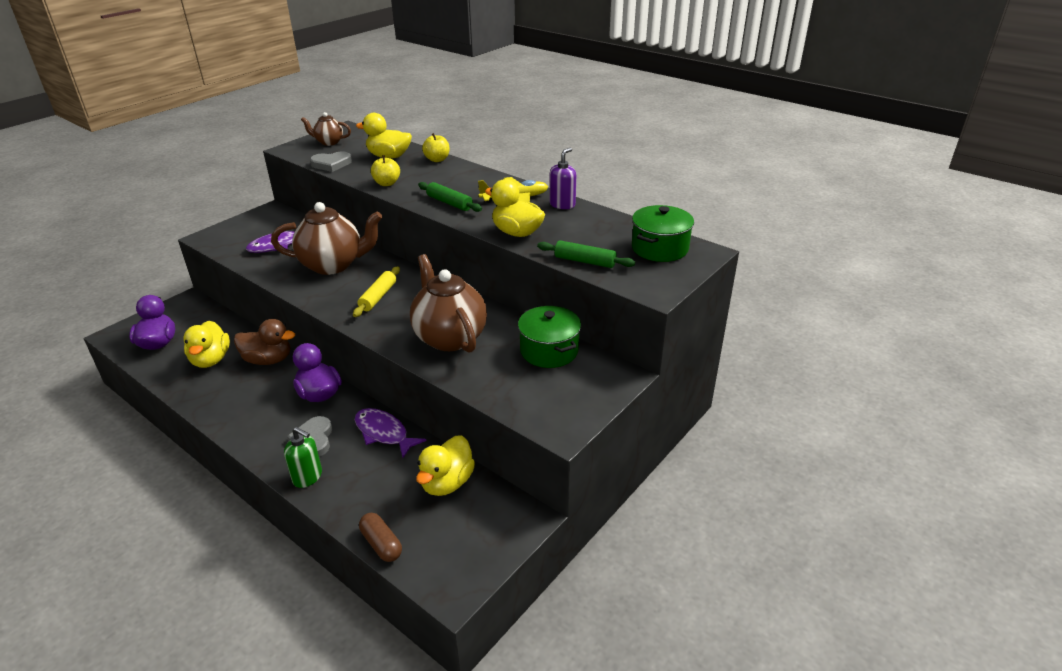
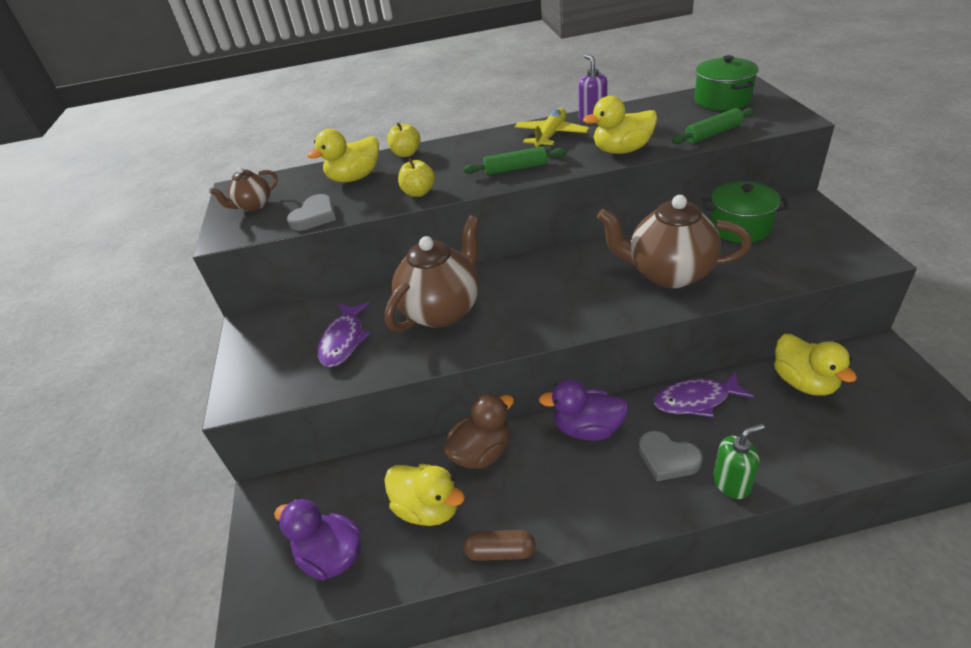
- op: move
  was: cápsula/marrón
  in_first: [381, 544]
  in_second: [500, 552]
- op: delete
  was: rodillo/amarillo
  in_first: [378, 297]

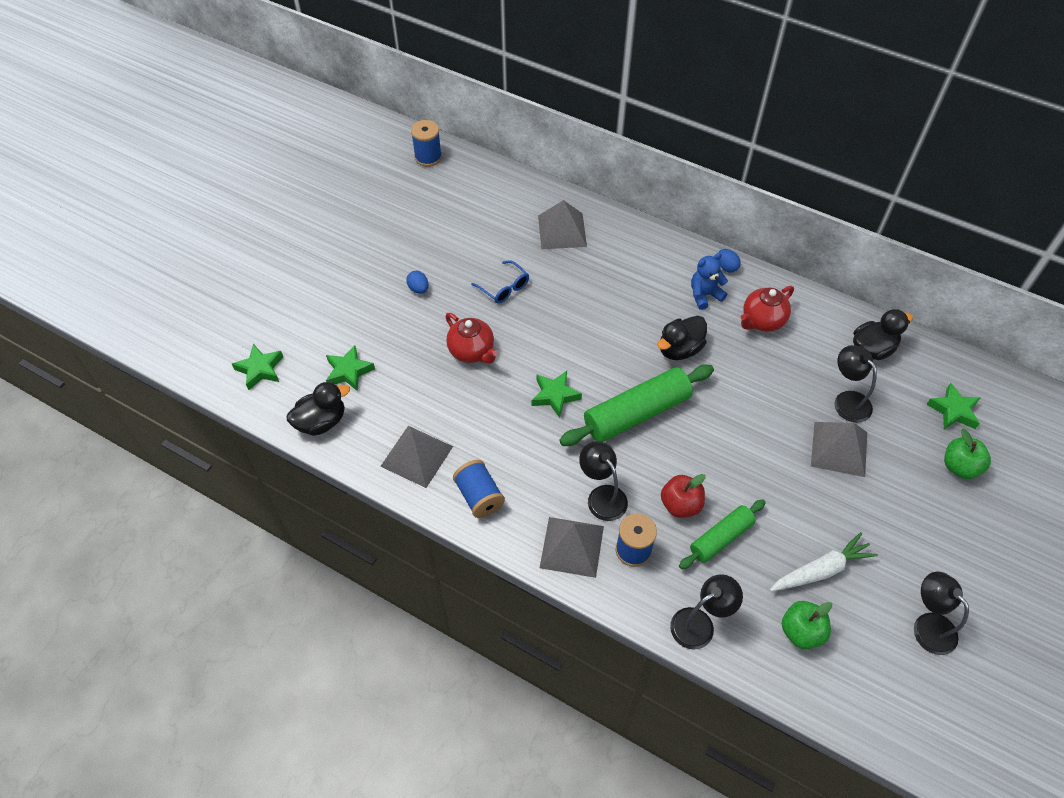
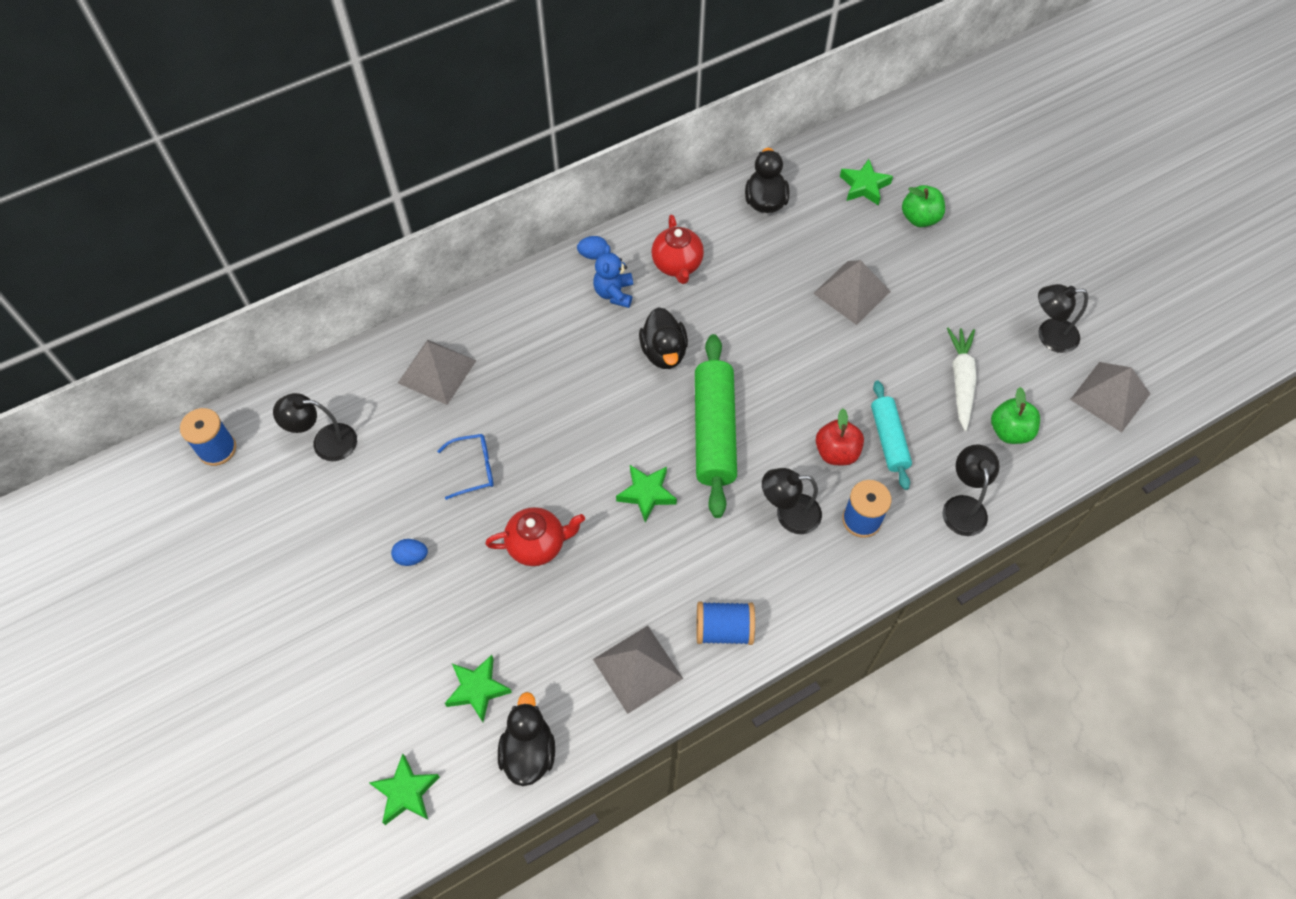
- op: move
  was: lámpara/negro
  in_first: [847, 400]
  in_second: [325, 442]
- op: recolor
  was: rodillo/verde
  now: rodillo/turquesa
  in_first: [720, 538]
  in_second: [888, 439]
- op: move
  was: pirámide/gris
  in_first: [572, 546]
  in_second: [1110, 396]

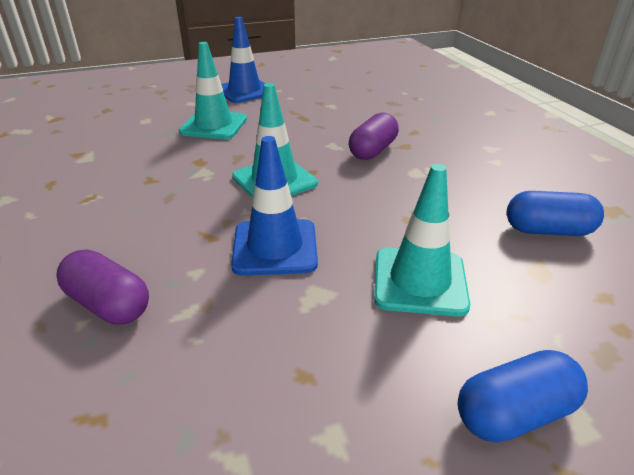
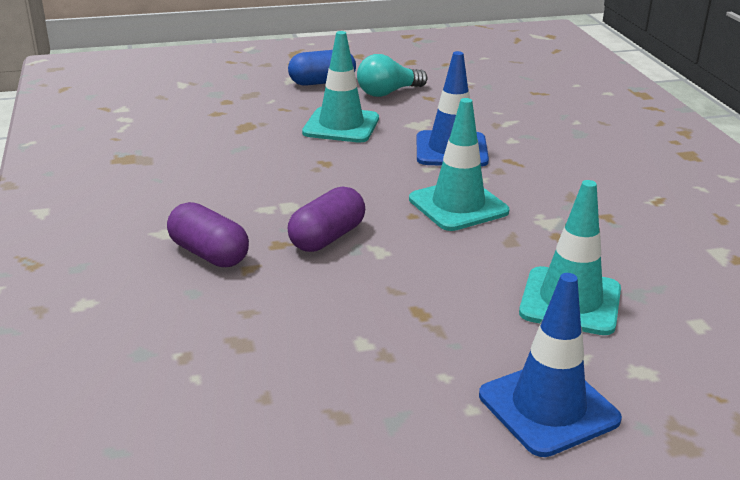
- op: move
  was: cápsula/morado
  in_first: [108, 304]
  in_second: [209, 254]
- op: insert
  now: bombilla/turquesa
  in_second: [388, 93]
- op: delete
  was: cápsula/azul
  in_first: [548, 230]

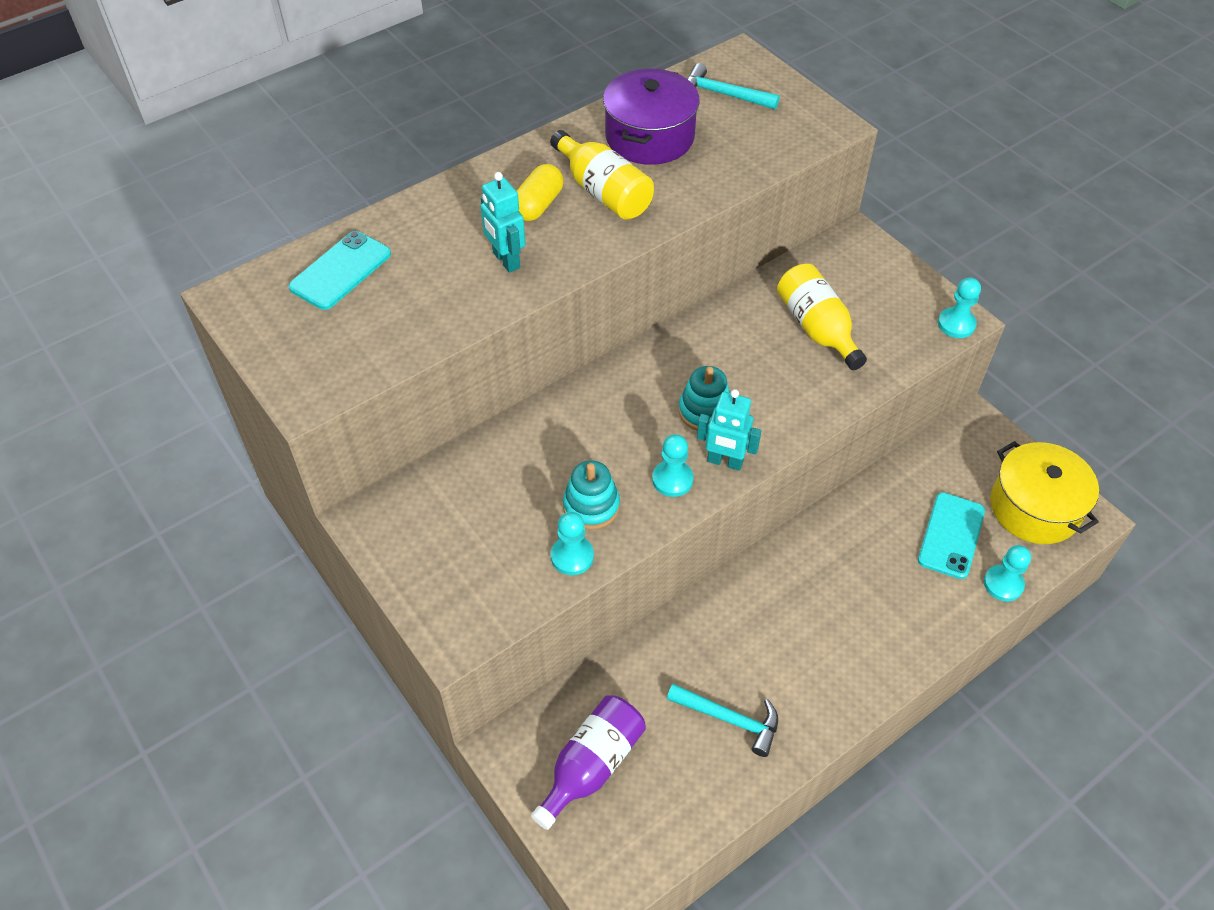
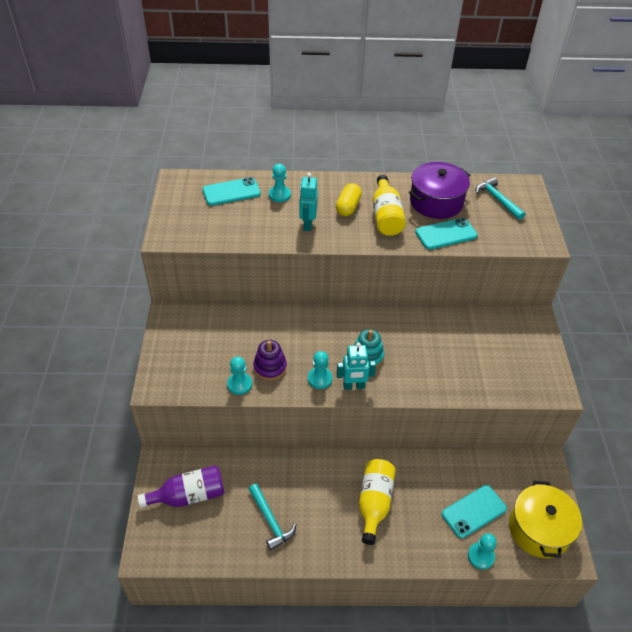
- op: recolor
  was: juguete apilable/turquesa
  now: juguete apilable/morado
  in_first: [591, 506]
  in_second: [270, 367]
- op: move
  was: peón/turquesa
  in_first: [956, 324]
  in_second: [279, 195]
- op: rotate
  was: cápsula/amarillo
  in_first: [538, 205]
  in_second: [348, 207]
  clockwise: -45
- op: rotate
  was: robot/turquesa
  in_first: [725, 462]
  in_second: [354, 386]
  clockwise: -60
- op: move
  was: botella/amarillo
  in_first: [817, 328]
  in_second: [374, 503]
- op: insert
  now: móvil/turquesa
  in_second: [446, 234]

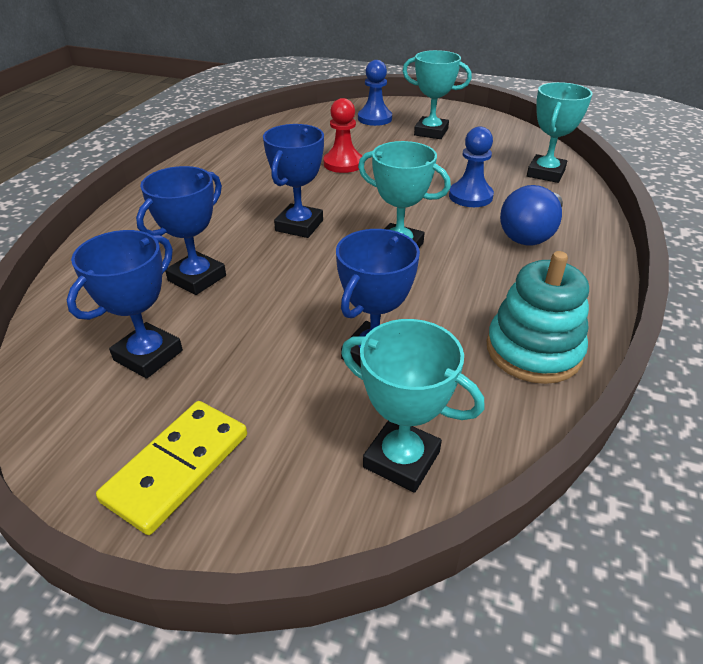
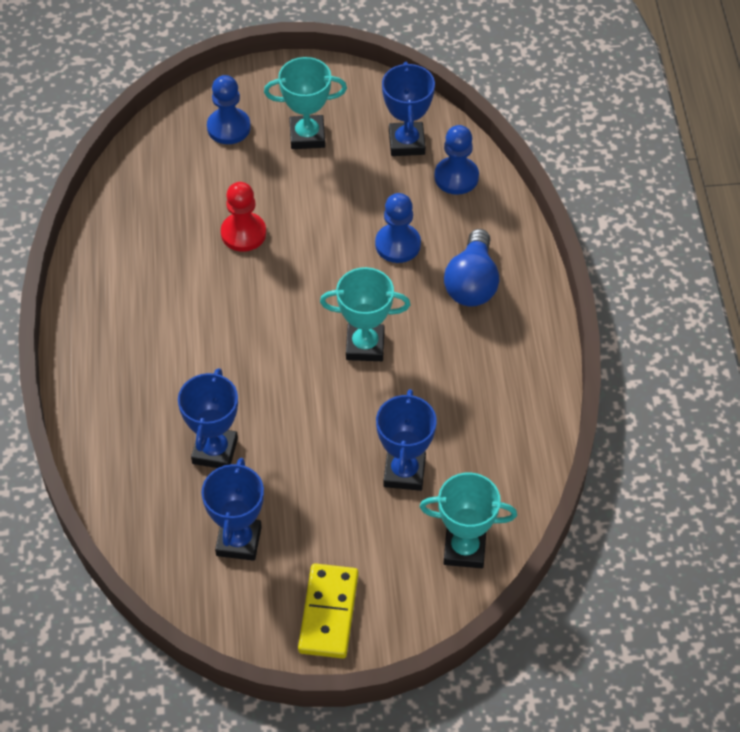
- op: move
  was: trofeo/azul
  in_first: [299, 226]
  in_second: [406, 143]
- op: replace
  was: trofeo/turquesa
  now: peón/azul
  in_first: [545, 173]
  in_second: [456, 177]
- op: delete
  was: juguete apilable/turquesa
  in_first: [533, 351]

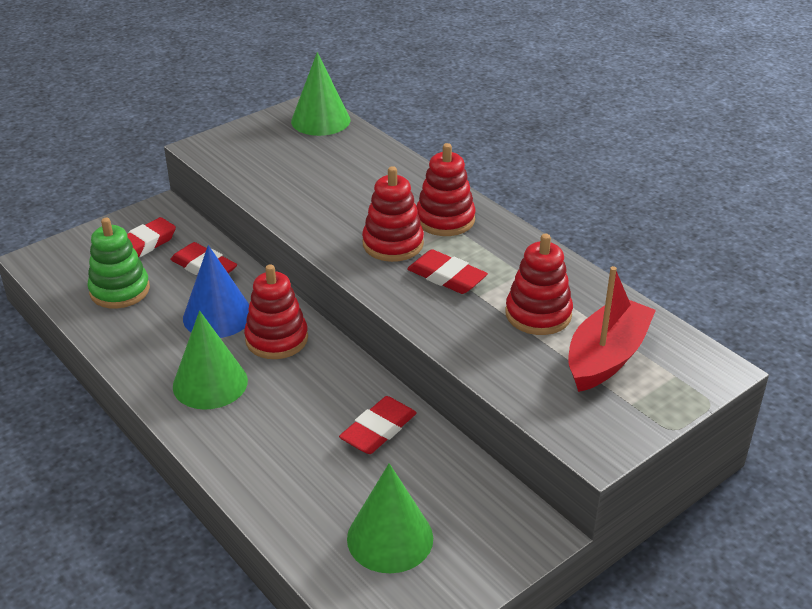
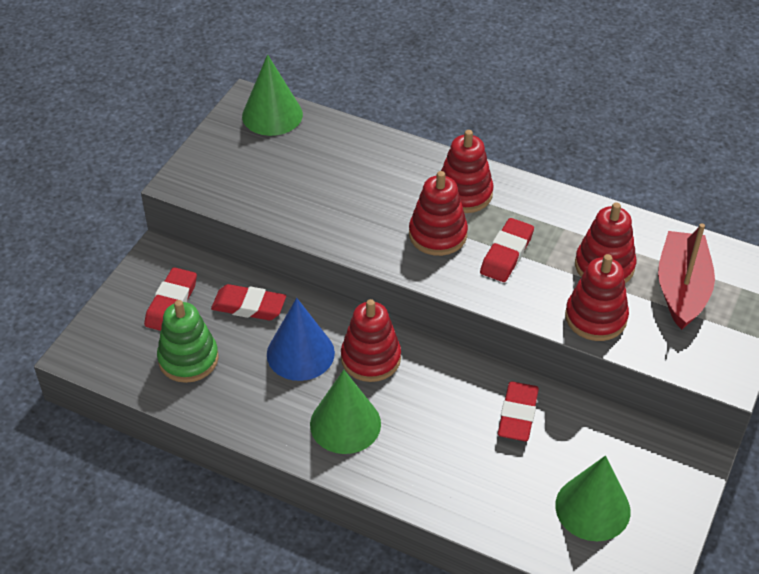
- op: rotate
  was: goma de borrar/rojo
  in_first: [446, 277]
  in_second: [506, 254]
  clockwise: -75
- op: insert
  now: juguete apilable/rojo
  in_second: [595, 317]

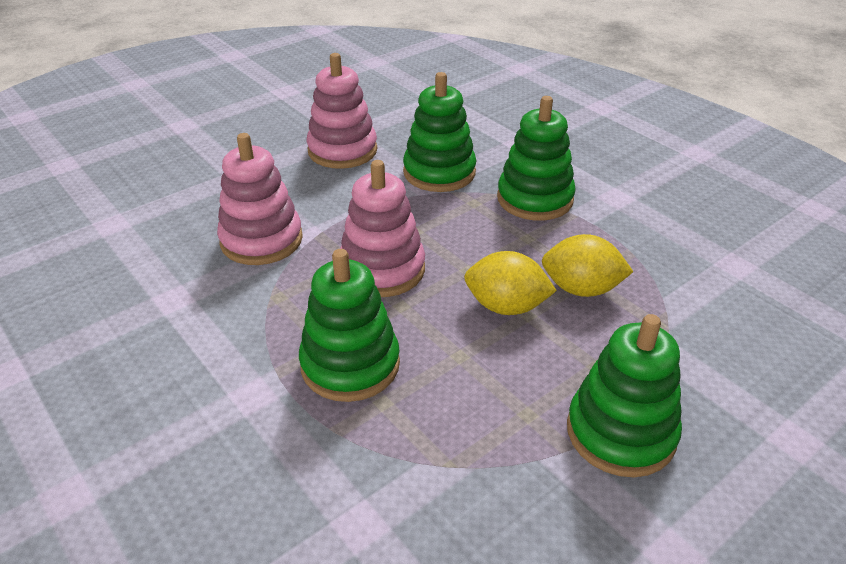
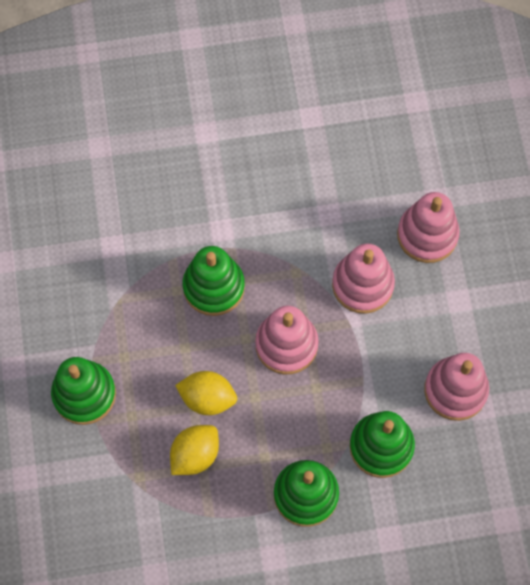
- op: rotate
  was: limón/amarillo
  in_first: [506, 306]
  in_second: [207, 398]
  clockwise: 60
- op: insert
  now: juguete apilable/rosa
  in_second: [427, 235]

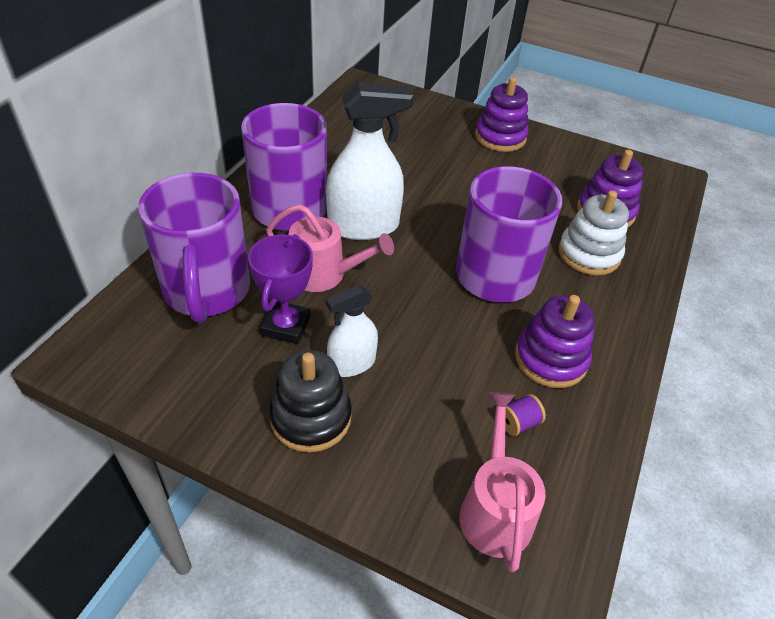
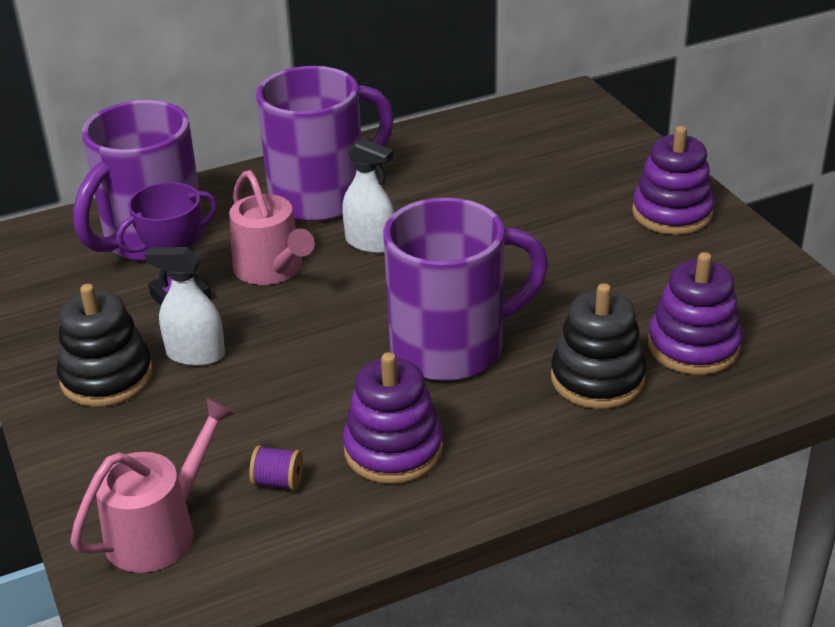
- op: resize
  was: pulverizador/blanco
  in_first: [363, 226]
  in_second: [370, 243]
  ratio: 0.58
- op: recolor
  was: juguete apilable/blanco
  now: juguete apilable/negro
  in_first: [589, 254]
  in_second: [597, 378]

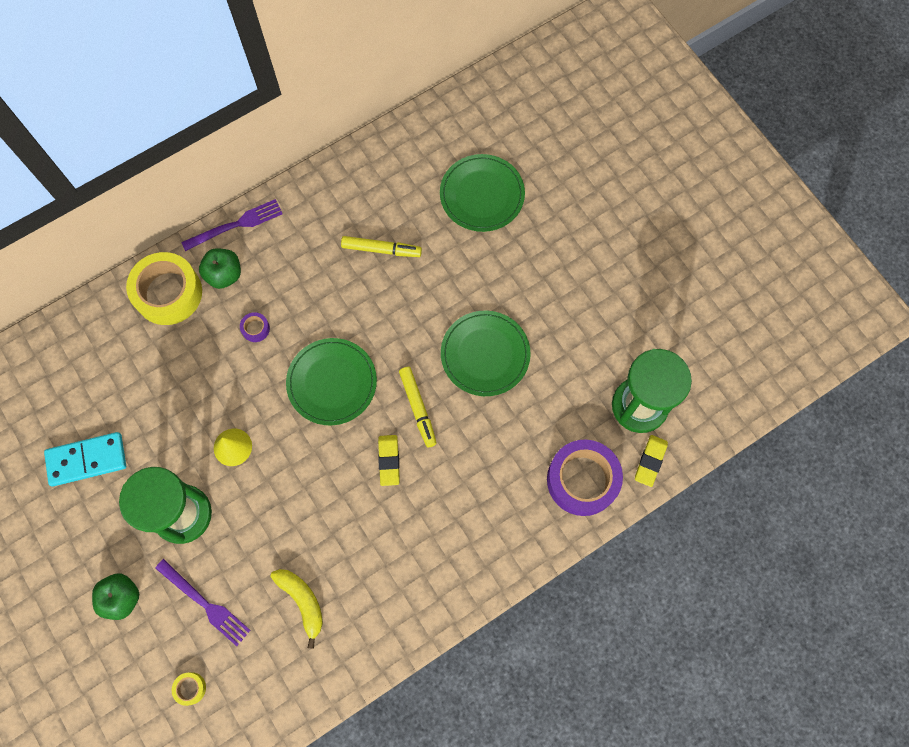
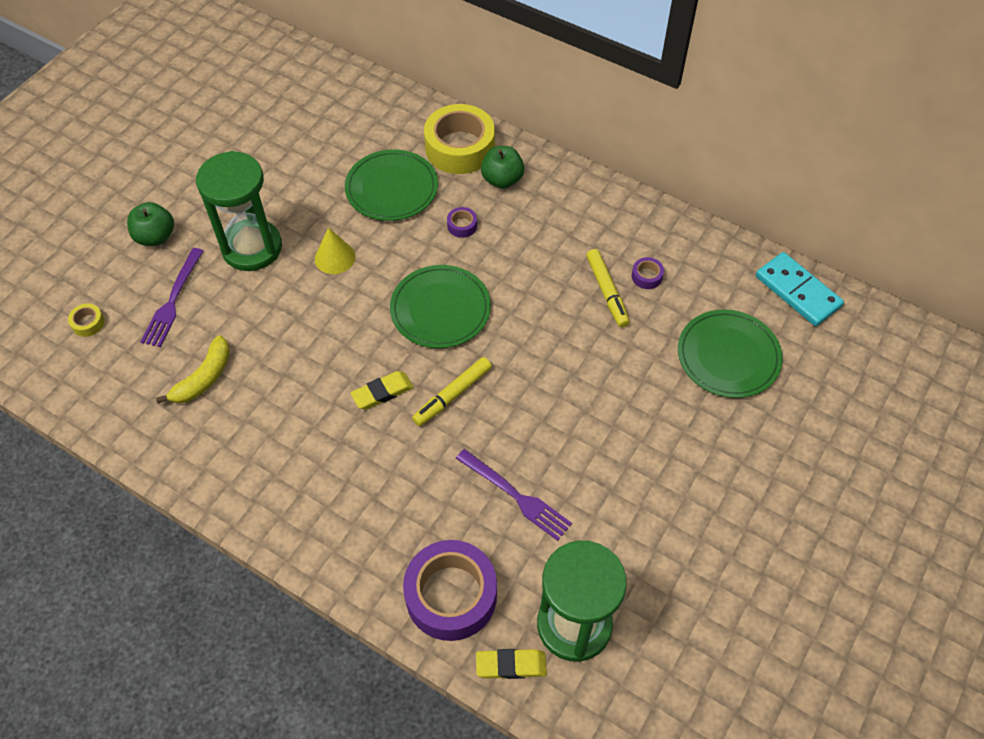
- op: move
  was: plato/verde
  in_first: [485, 354]
  in_second: [391, 188]
- op: move
  was: tenedor/morado
  in_first: [236, 225]
  in_second: [516, 496]
- op: insert
  now: cinta adhesiva/morado
  in_second: [647, 276]
- op: move
  was: ficha de dominó/turquesa
  in_first: [87, 459]
  in_second: [797, 291]

